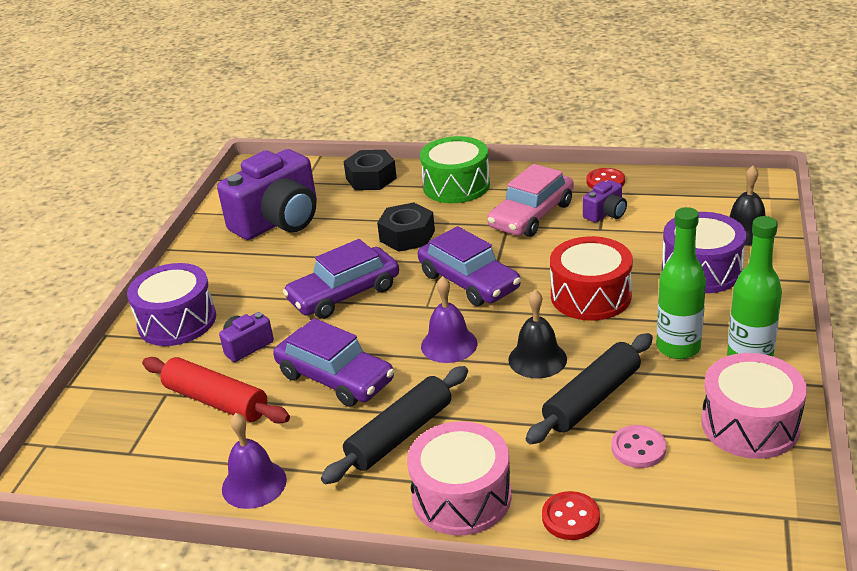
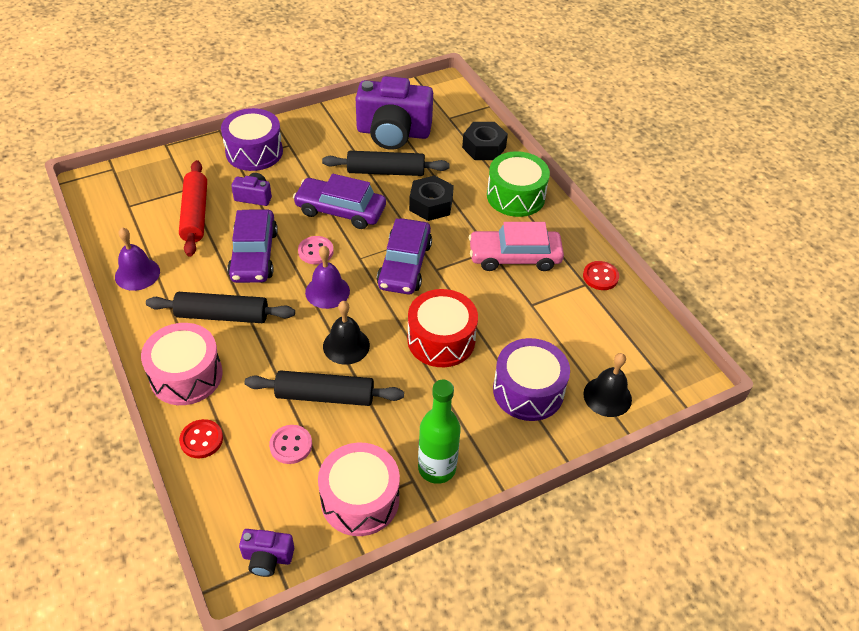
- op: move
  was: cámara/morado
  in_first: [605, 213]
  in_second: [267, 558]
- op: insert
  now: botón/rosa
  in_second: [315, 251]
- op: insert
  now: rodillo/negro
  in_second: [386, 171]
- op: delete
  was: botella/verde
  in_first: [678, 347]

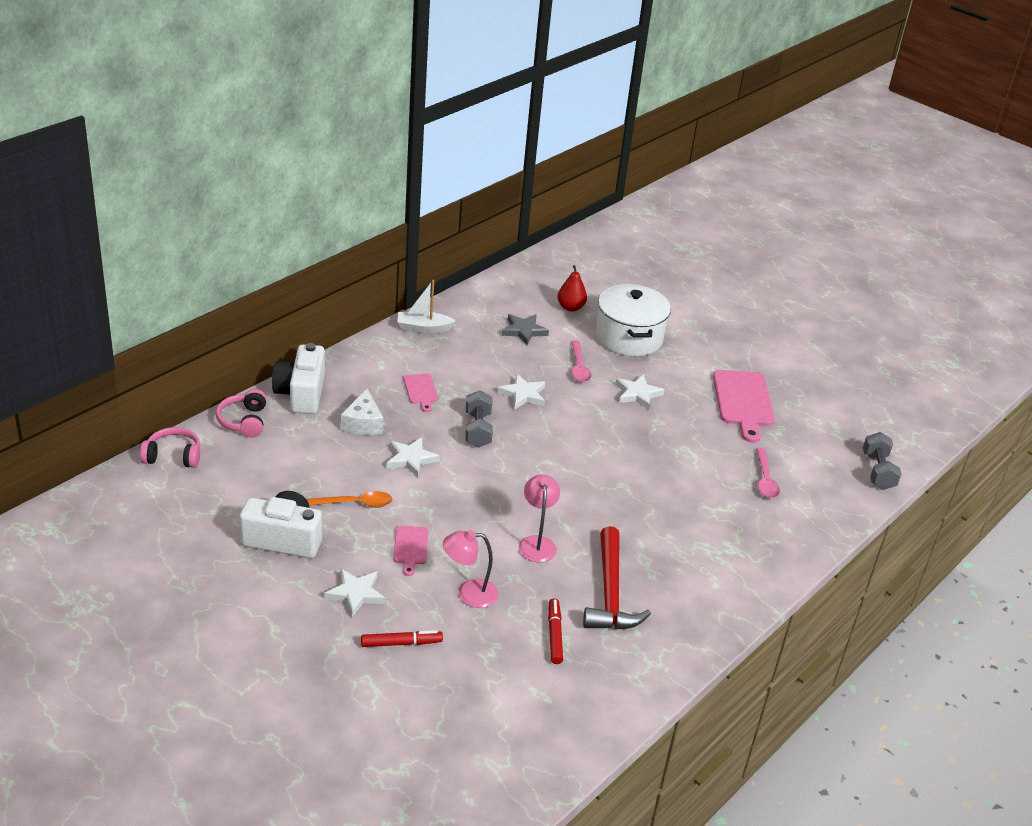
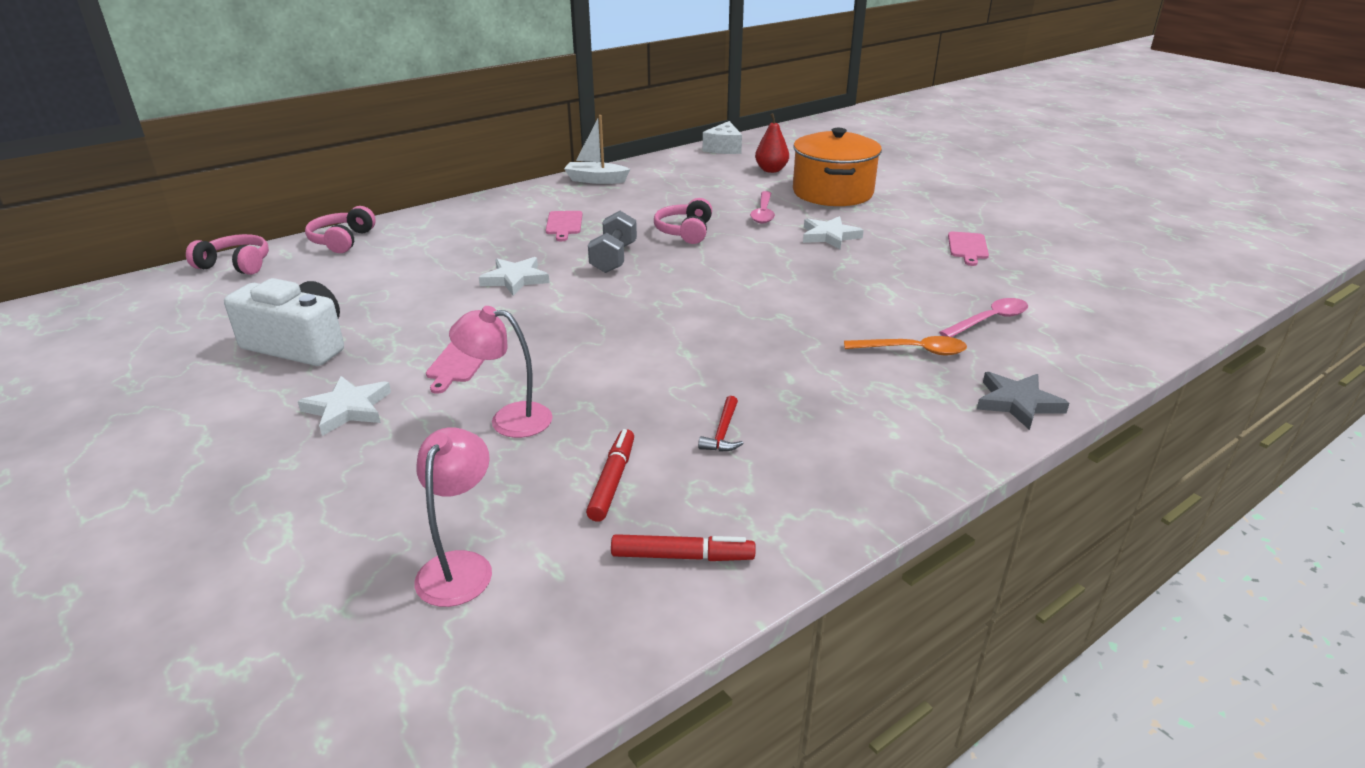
- op: move
  was: lámpara/rosa
  in_first: [537, 543]
  in_second: [460, 566]
- op: move
  was: rotulador/rojo
  in_first: [401, 643]
  in_second: [682, 556]
- op: replace
  was: estrella/blanco
  now: auriculares/rosa
  in_first: [523, 395]
  in_second: [685, 232]
- op: resize
  was: martillo/rojo
  in_first: [610, 592]
  in_second: [722, 432]
  ratio: 0.41
- op: move
  was: queso/blanco
  in_first: [363, 423]
  in_second: [724, 148]
- op: recolor
  was: olla/blanco
  now: olla/naranja
  in_first: [629, 337]
  in_second: [832, 192]
- op: move
  was: cuchara/naranja
  in_first: [356, 503]
  in_second: [913, 351]
- op: rotate
  was: cuchara/rosa
  in_first: [765, 480]
  in_second: [989, 320]
  clockwise: -135
- op: resize
  was: tabla de cortar/rosa
  in_first: [743, 402]
  in_second: [967, 247]
  ratio: 0.53
- op: move
  was: estrella/gris
  in_first: [524, 331]
  in_second: [1017, 403]
- op: delete
  was: cámara/blanco
  in_first: [301, 394]
- op: delete
  was: mancuerna/gris
  in_first: [877, 471]

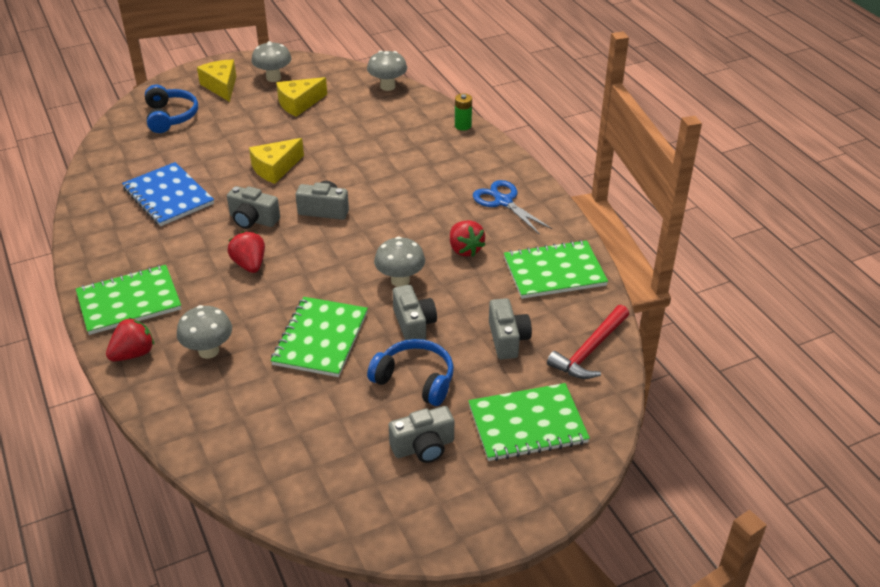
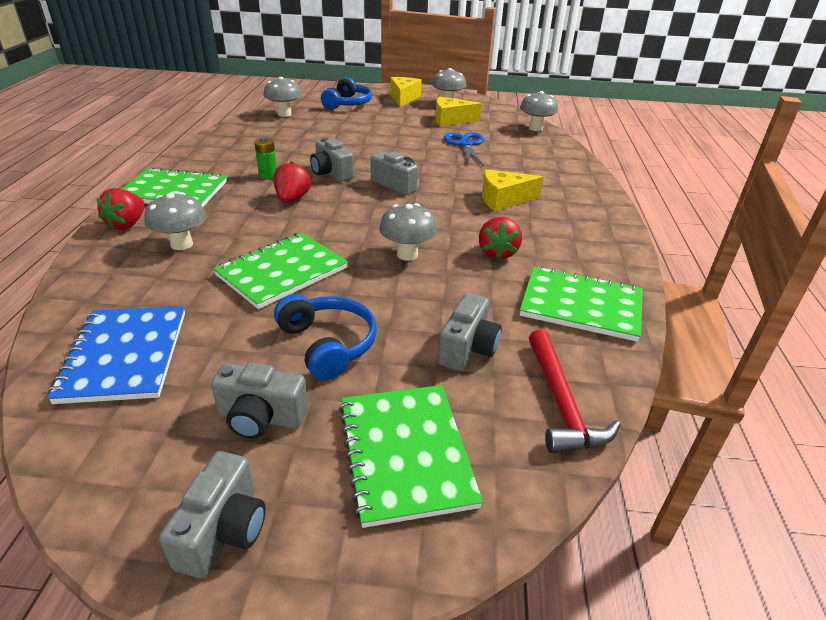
- op: move
  was: cuaderno/azul
  in_first: [168, 196]
  in_second: [124, 355]
- op: rotate
  was: fresa/rojo
  in_first: [133, 354]
  in_second: [127, 224]
  clockwise: 120
- op: move
  was: cámara/gris
  in_first: [414, 325]
  in_second: [223, 531]
- op: move
  was: pila/verde
  in_first: [463, 126]
  in_second: [268, 175]
- op: insert
  now: seta/gris
  in_second: [284, 114]
- op: rotate
  was: cuaderno/verde
  in_first: [527, 424]
  in_second: [405, 453]
  clockwise: 60
- op: move
  was: tijeras/azul
  in_first: [503, 201]
  in_second: [465, 144]
- op: move
  was: queso/amarillo
  in_first: [275, 168]
  in_second: [503, 199]
- op: rotate
  was: martillo/rojo
  in_first: [589, 350]
  in_second: [561, 403]
  clockwise: -75

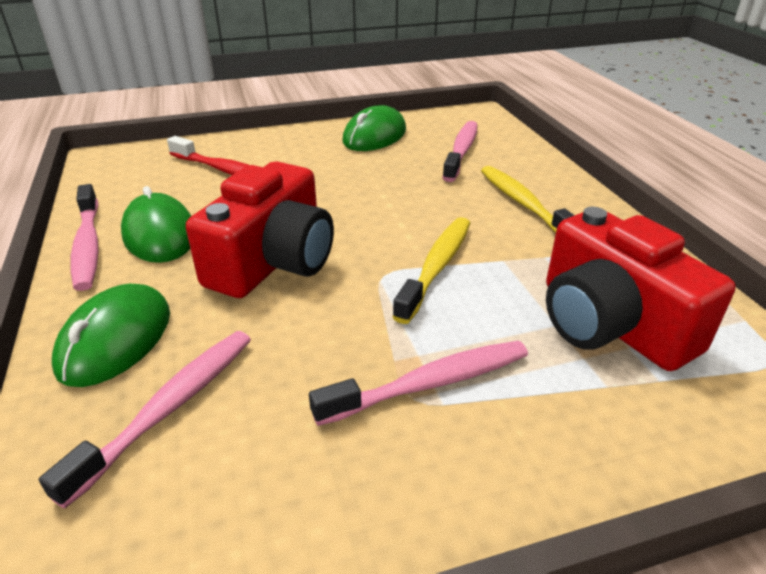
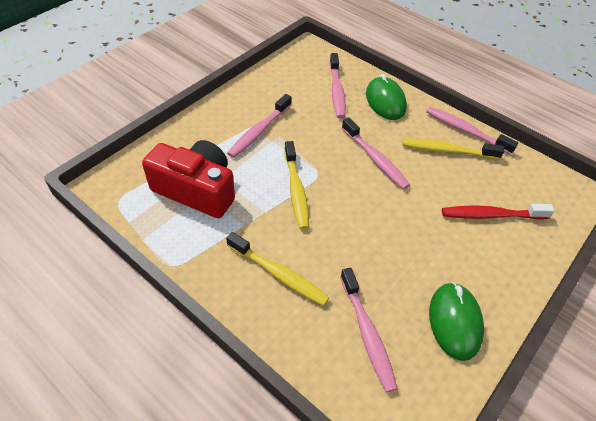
- op: replace
  was: cámara/rojo
  now: cepillo de dientes/rosa
  in_first: [273, 261]
  in_second: [375, 159]
- op: replace
  was: ratón/verde
  now: cepillo de dientes/amarillo
  in_first: [159, 234]
  in_second: [447, 150]

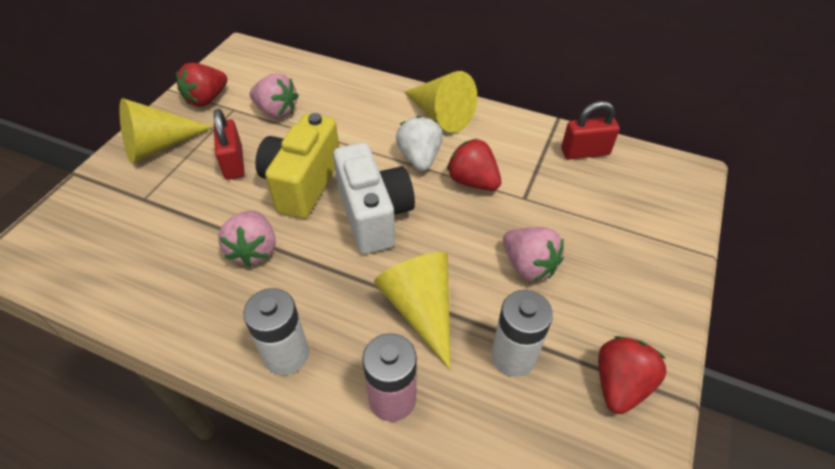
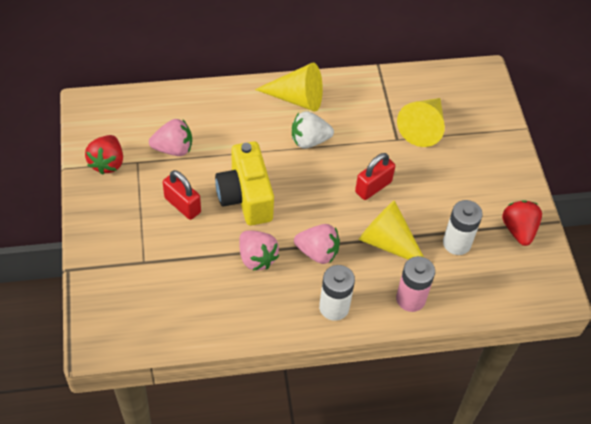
- op: rotate
  was: fresa/blanco
  in_first: [419, 158]
  in_second: [309, 140]
  clockwise: -60
- op: move
  was: fresa/rosa
  in_first: [528, 265]
  in_second: [317, 252]
- op: move
  was: candado/rojo
  in_first: [585, 152]
  in_second: [373, 187]
- op: move
  was: cono/amarillo
  in_first: [159, 146]
  in_second: [423, 127]
- op: delete
  was: cámara/blanco
  in_first: [374, 215]
- op: delete
  was: fresa/rojo
  in_first: [472, 181]

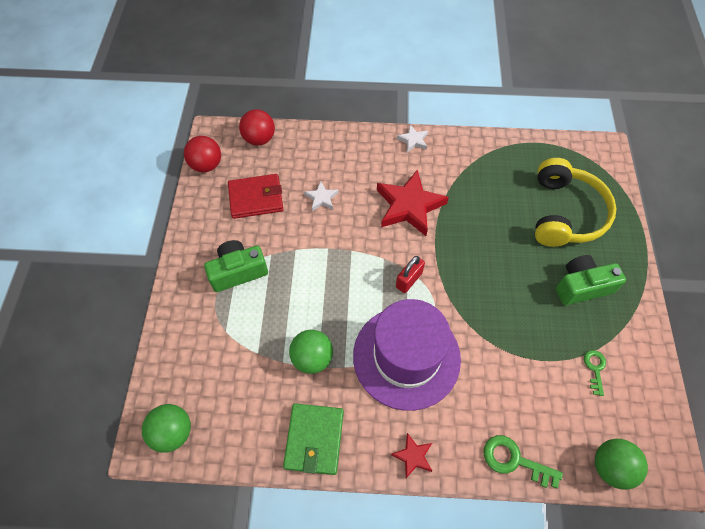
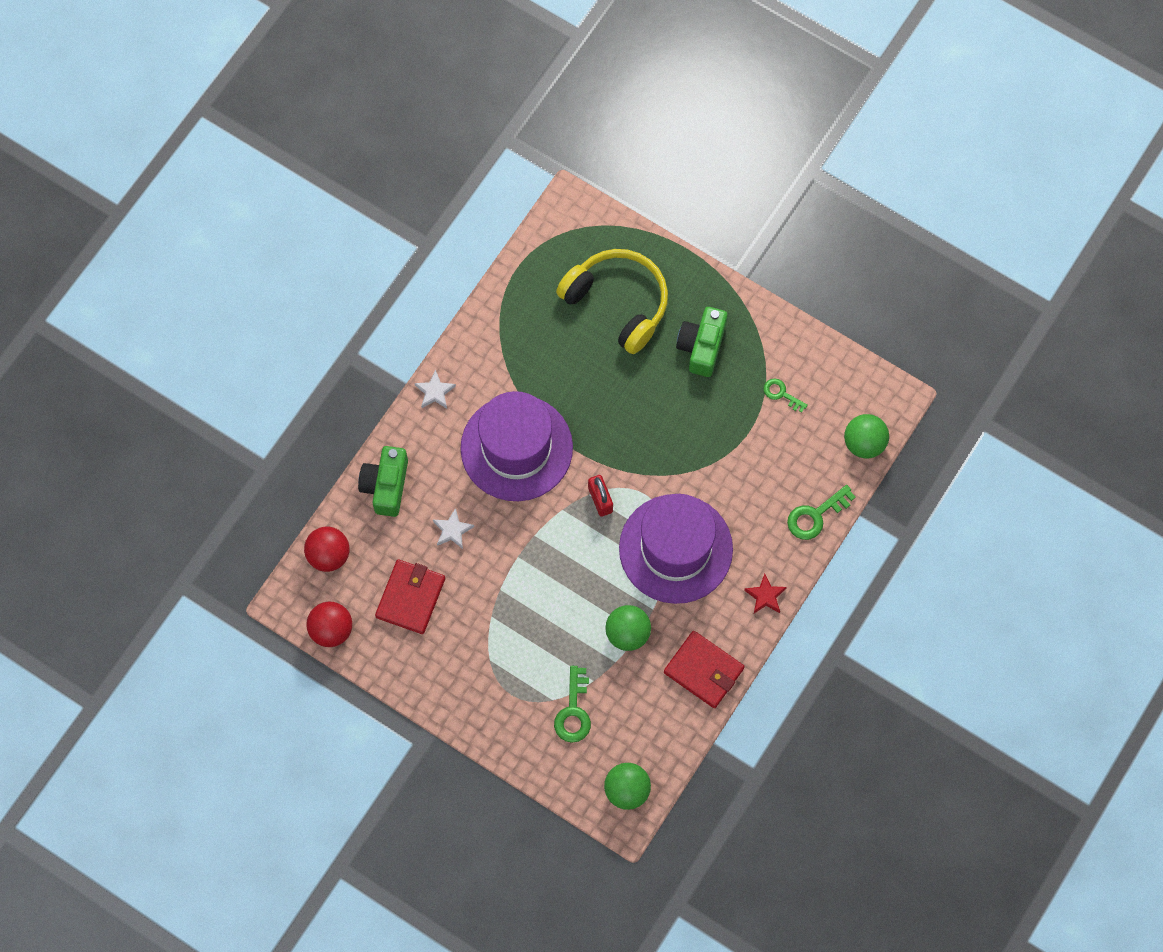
- op: move
  was: cámara/verde
  in_first: [238, 271]
  in_second: [386, 485]
- op: replace
  was: estrella/rojo
  now: sombrero/morado
  in_first: [409, 206]
  in_second: [516, 448]
- op: insert
  now: llave/verde
  in_second: [573, 711]
- op: recolor
  was: cartera/verde
  now: cartera/rojo
  in_first: [314, 439]
  in_second: [703, 670]

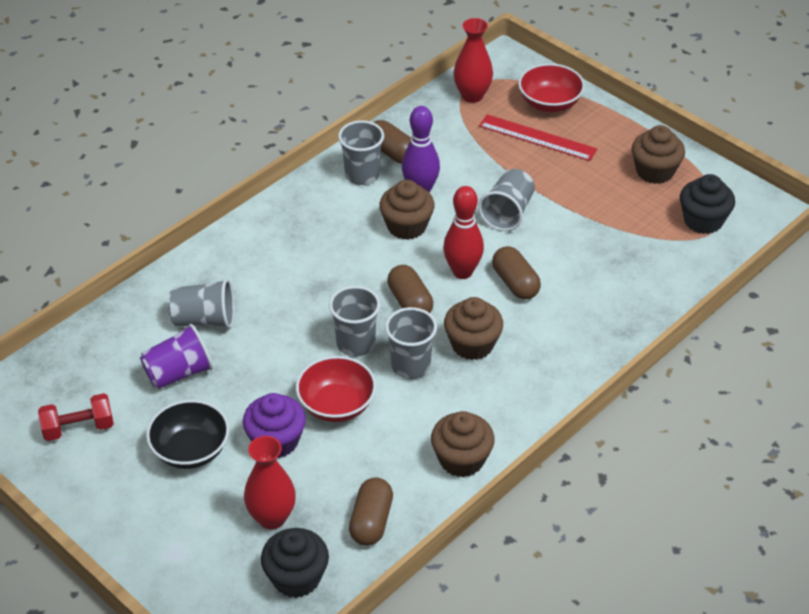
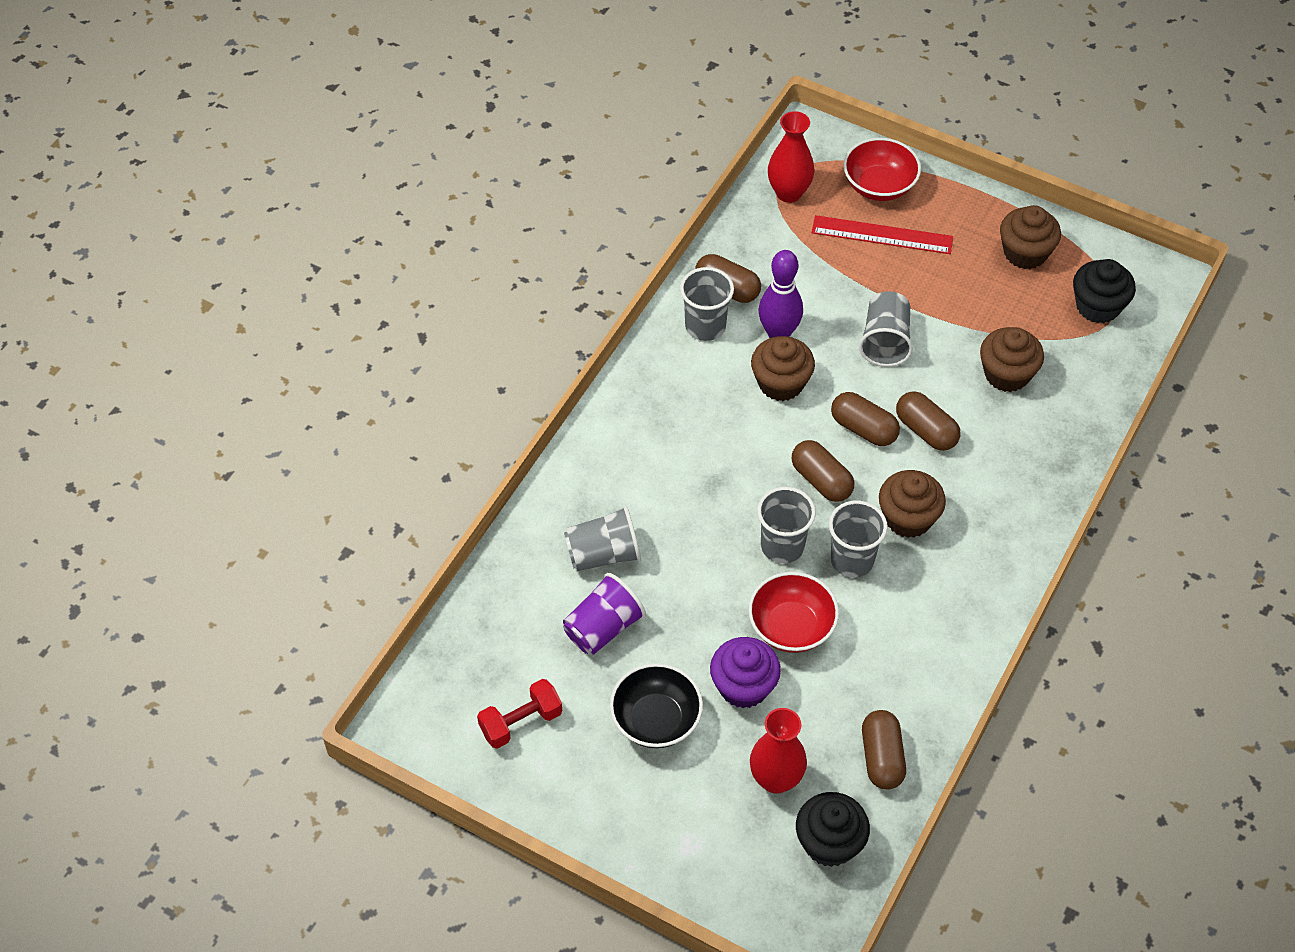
- op: replace
  was: bolo/rojo
  now: cápsula/marrón
  in_first: [462, 272]
  in_second: [863, 429]
- op: move
  was: magdalena/marrón
  in_first: [461, 459]
  in_second: [1006, 374]

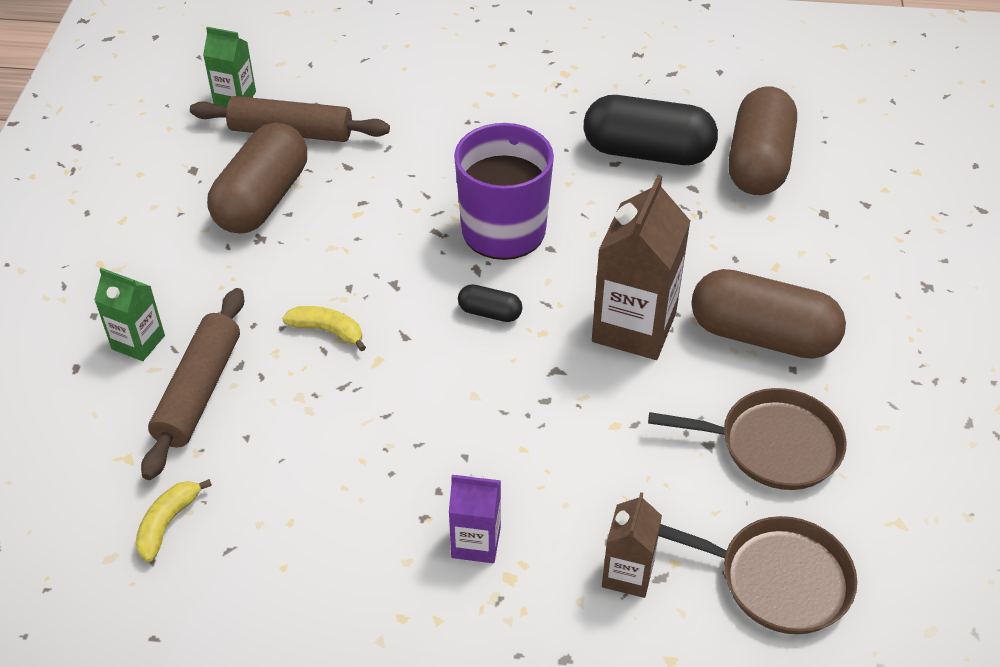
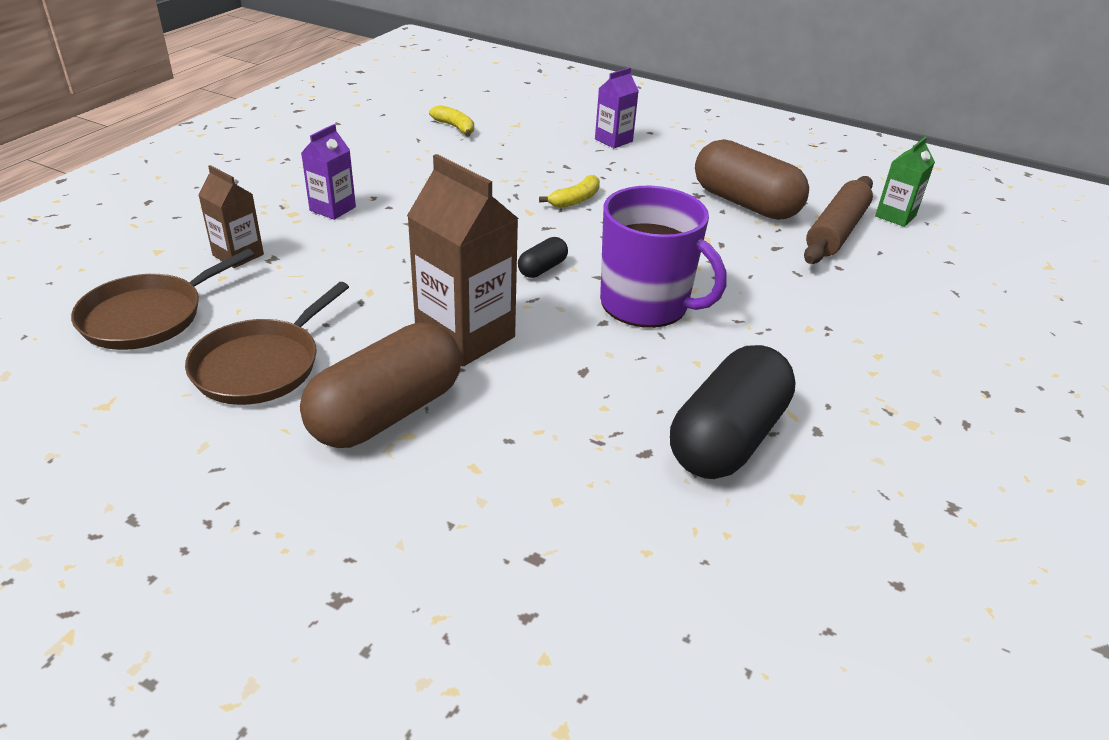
- op: recolor
  was: cartón de leche/verde
  now: cartón de leche/morado
  in_first: [138, 342]
  in_second: [613, 140]
- op: delete
  was: rodillo/marrón
  in_first: [199, 391]
- op: delete
  was: cápsula/marrón
  in_first: [758, 162]

